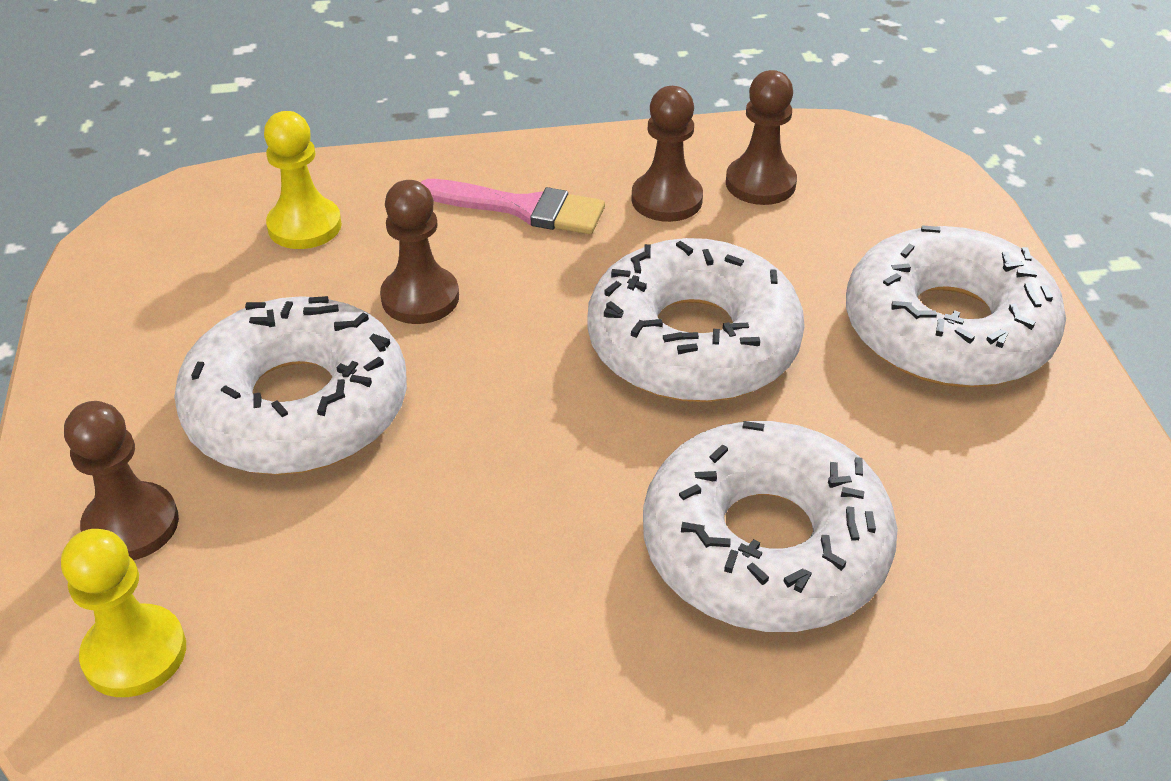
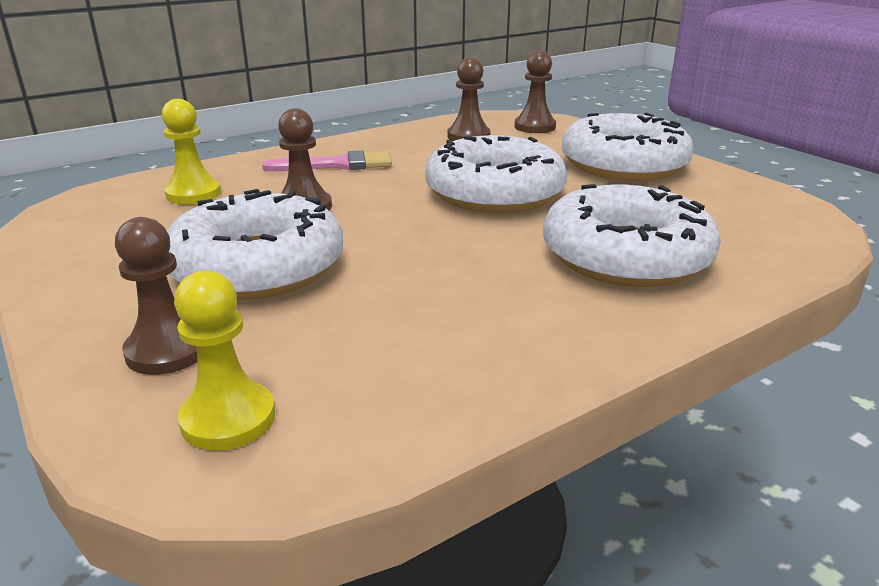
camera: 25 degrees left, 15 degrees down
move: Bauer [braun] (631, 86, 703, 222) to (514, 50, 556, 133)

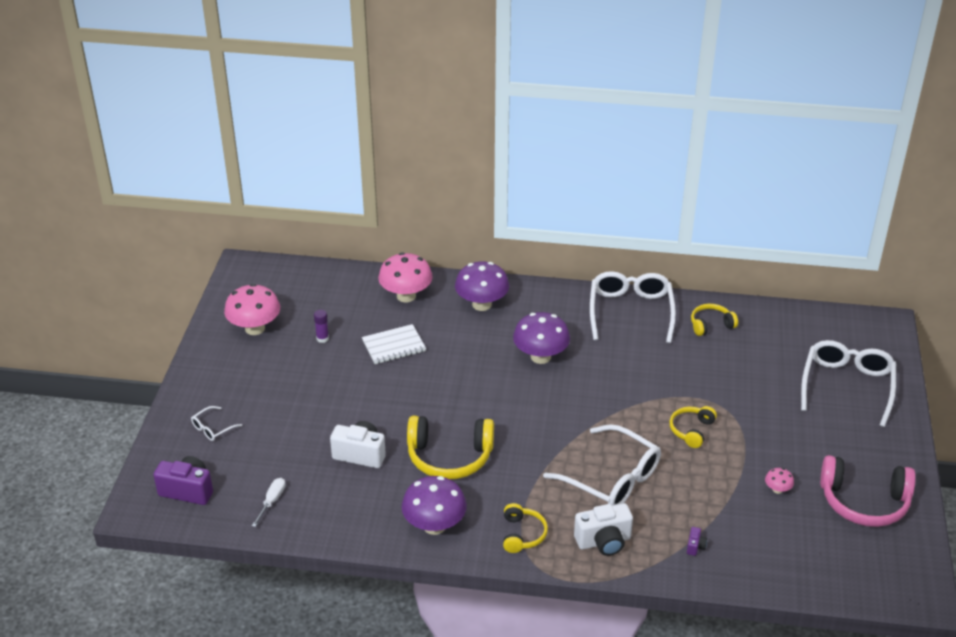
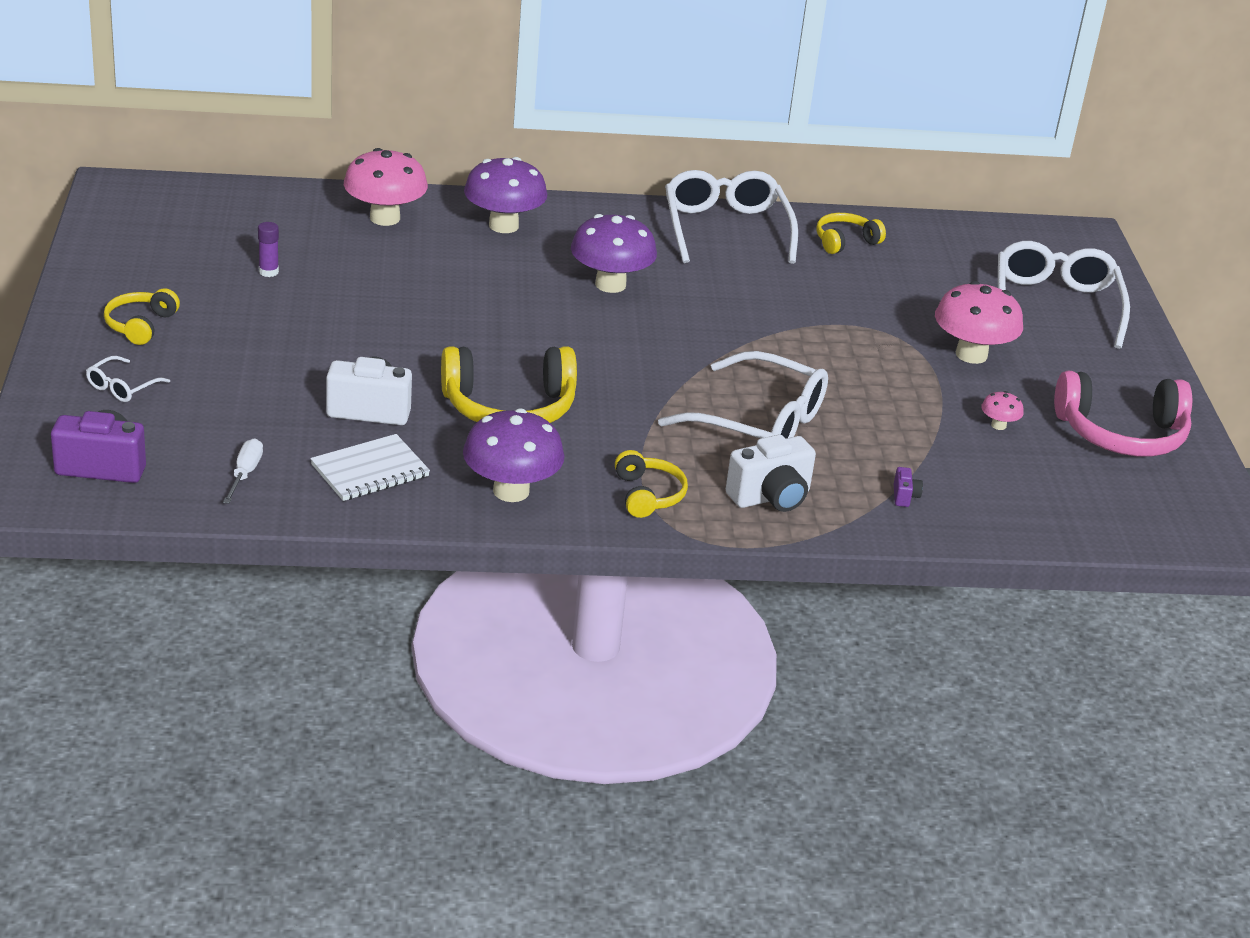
camera: 15 degrees left, 5 degrees down
move: Pilz [rosa] (224, 284, 280, 335) to (935, 281, 1023, 364); Notizbuch [weiß] (362, 324, 426, 364) to (310, 434, 430, 501); Kopfhörer [gelb] (670, 406, 717, 448) to (104, 288, 180, 345)

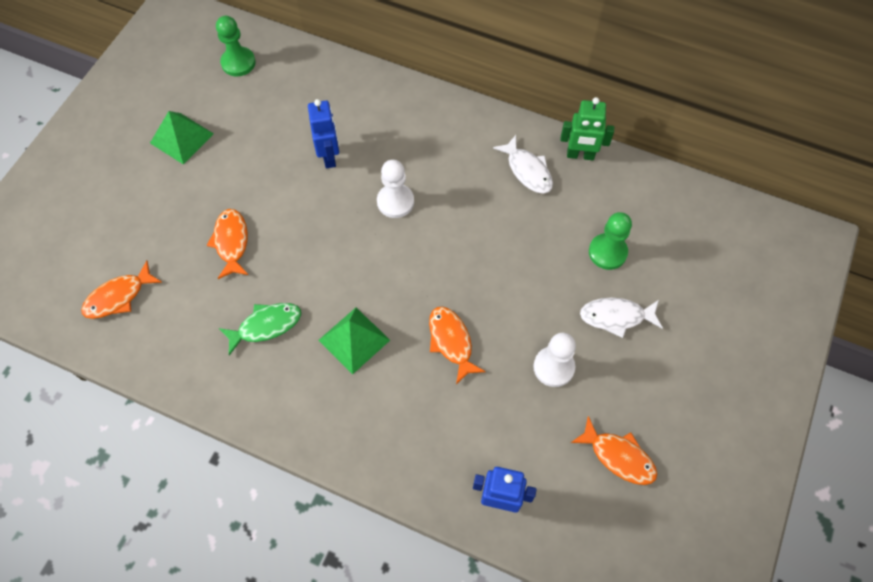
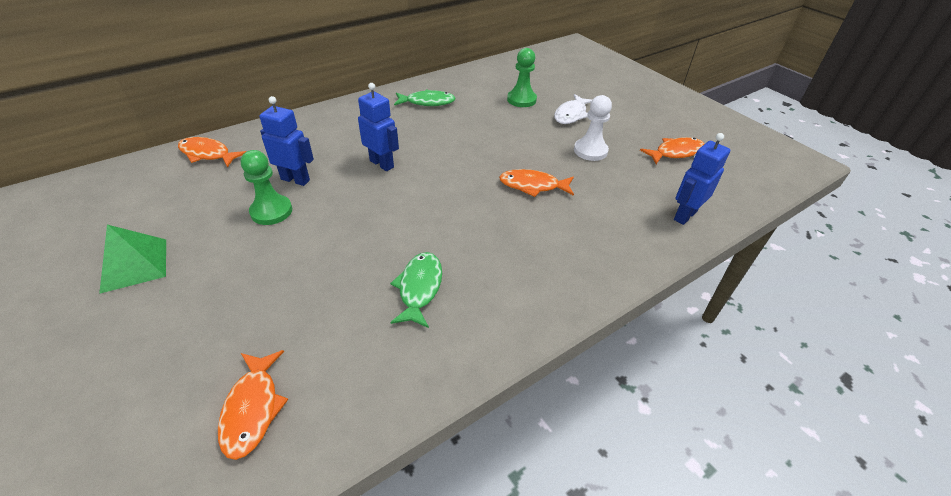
camera: 60 degrees left, 20 degrees down
delete: Pyramide [grün] (319, 308, 390, 374); Roboter [grün] (560, 97, 614, 160)
move: Fisch [orange] (207, 209, 248, 279) to (178, 137, 247, 168); Bauer [grün] (216, 16, 256, 77) to (241, 150, 292, 225)
replace: Bauer [weiß] (377, 160, 414, 218) to Roboter [blau] (358, 83, 399, 171)
recolor: Fisch [weiß] (493, 135, 553, 193) to Fisch [grün] (394, 89, 456, 106)

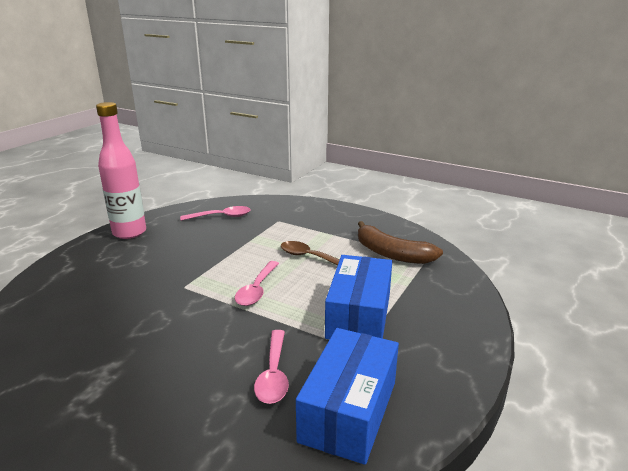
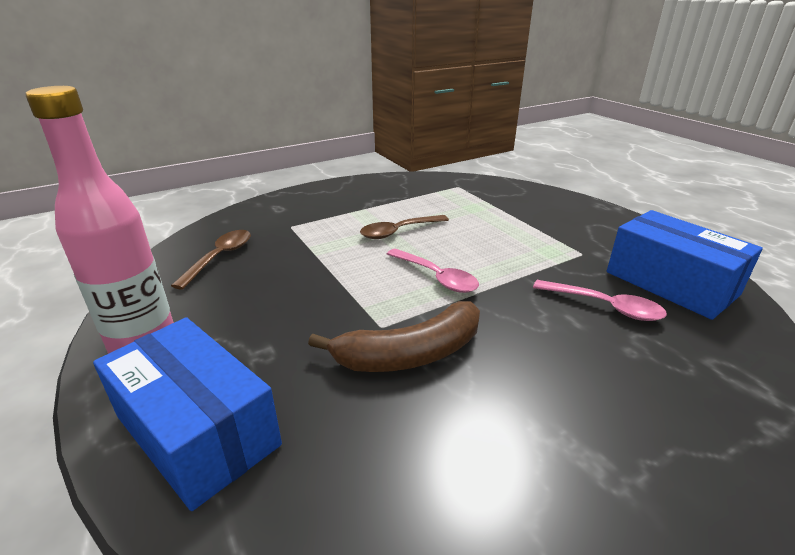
camera: 60 degrees left, 5 degrees up
move: Schachtel [blau] (325, 255, 392, 340) to (93, 317, 282, 511); Banane [braun] (358, 221, 443, 264) to (308, 301, 480, 372)
recolor: Löffel [rosa] (180, 206, 251, 221) to Löffel [braun] (171, 230, 251, 290)

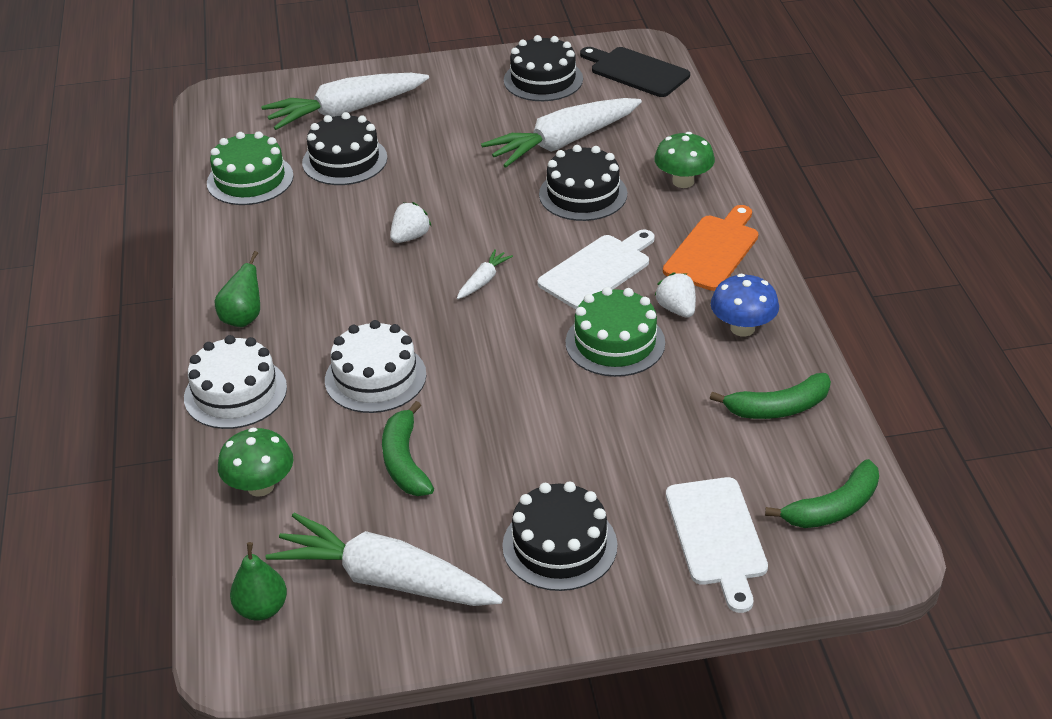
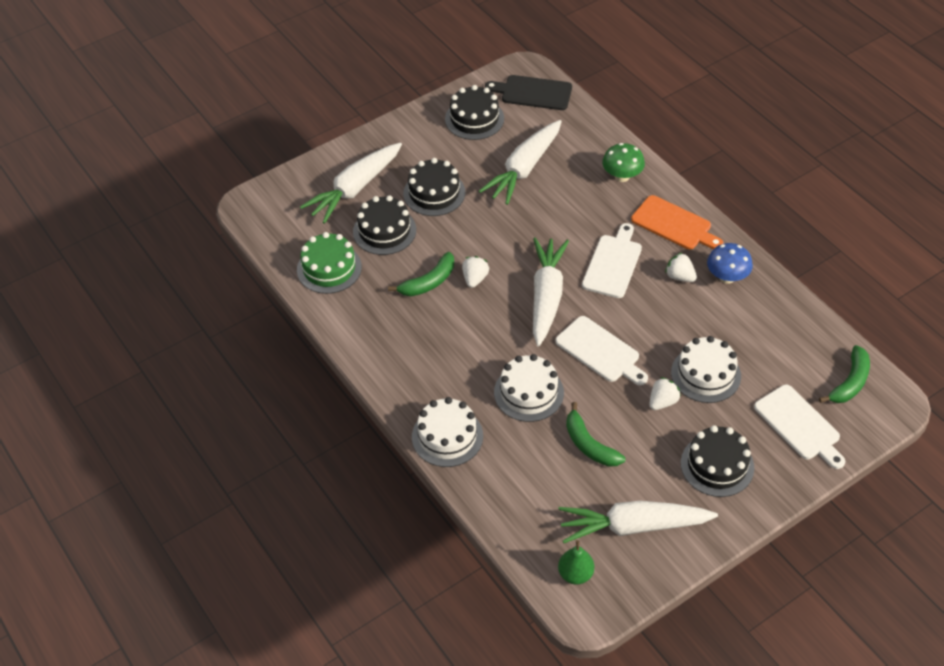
camera: 25 degrees left, 10 degrees up
delete: Birne [grün] (215, 251, 260, 327); Pilz [grün] (218, 428, 293, 497); Kuchen [grün] (565, 287, 665, 377)
insert: Schneidebrett [weiß] (555, 316, 648, 385); Erdbeere [weiß] (649, 377, 681, 410); Kuchen [weiß] (671, 336, 741, 403)
move: Kuchen [schwarz] (539, 145, 627, 221) to (403, 158, 465, 216); Banane [grün] (710, 373, 831, 419) to (388, 252, 454, 296)
rotate: Schneidebrett [orange] (663, 205, 758, 291) = (631, 195, 723, 250) 120 degrees clockwise
resize: Karotte [weiß] (457, 249, 513, 299) = (533, 237, 569, 346) x2.34

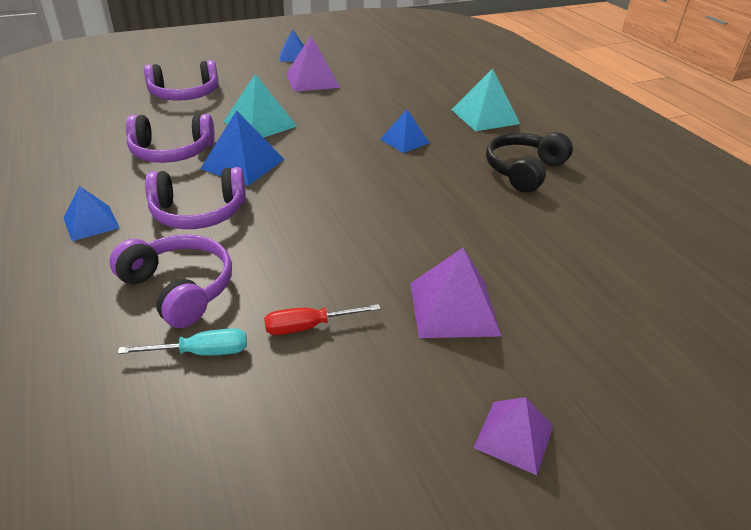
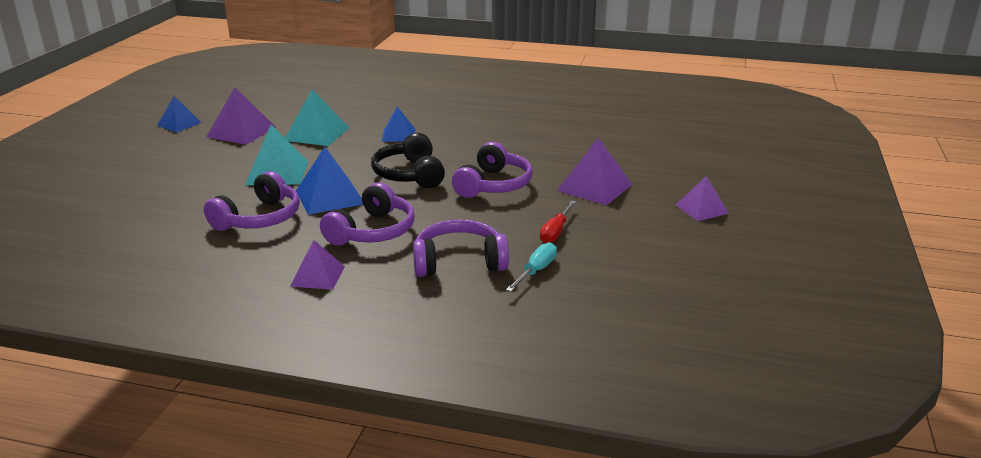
camera: 50 degrees left, 10 degrees down
move: Kopfhörer [lila] (144, 60, 219, 101) to (452, 142, 533, 198); Pyramide [türkis] (451, 69, 520, 131) to (285, 89, 349, 146); Kopfhörer [schwarz] (486, 132, 573, 193) to (371, 133, 445, 188)
recolor: Pyramide [blau] (64, 186, 120, 241) to Pyramide [lila] (290, 240, 345, 290)

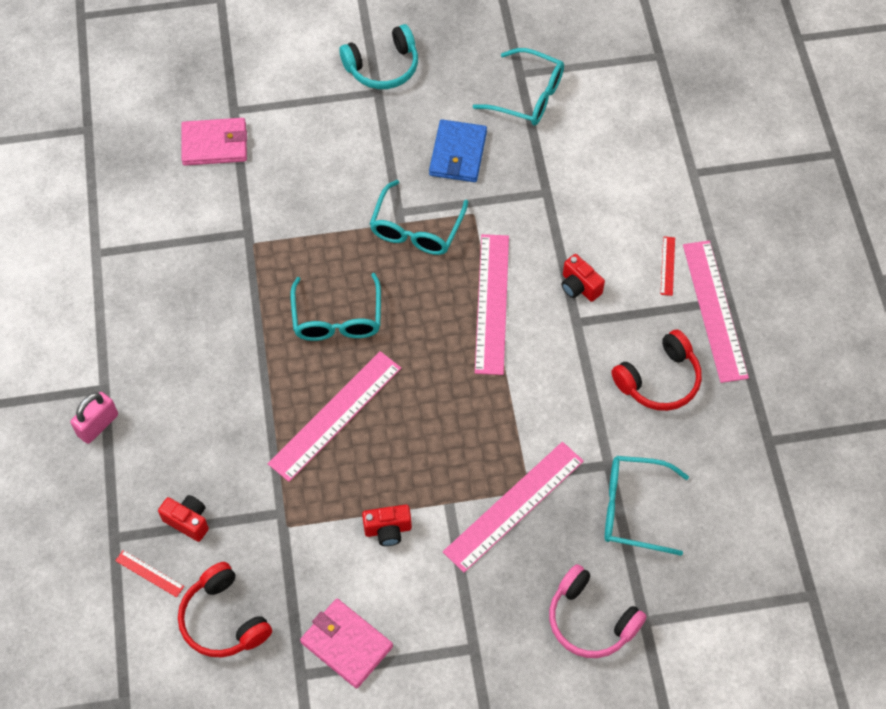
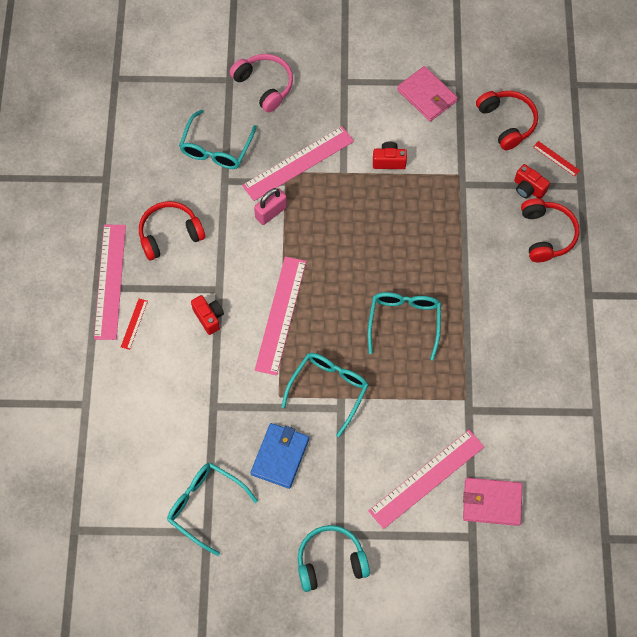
camera: 170 degrees left, 5 degrees up
insert: Kopfhörer [rot] (521, 198, 579, 262)
move: Vorhängeschloss [rosa] (70, 392, 118, 444) to (254, 188, 287, 225); Lineal [rosa] (268, 351, 401, 482) to (368, 430, 484, 529)
rotate: Brille [türkis] (605, 456, 689, 556) = (179, 110, 257, 169) 90 degrees clockwise

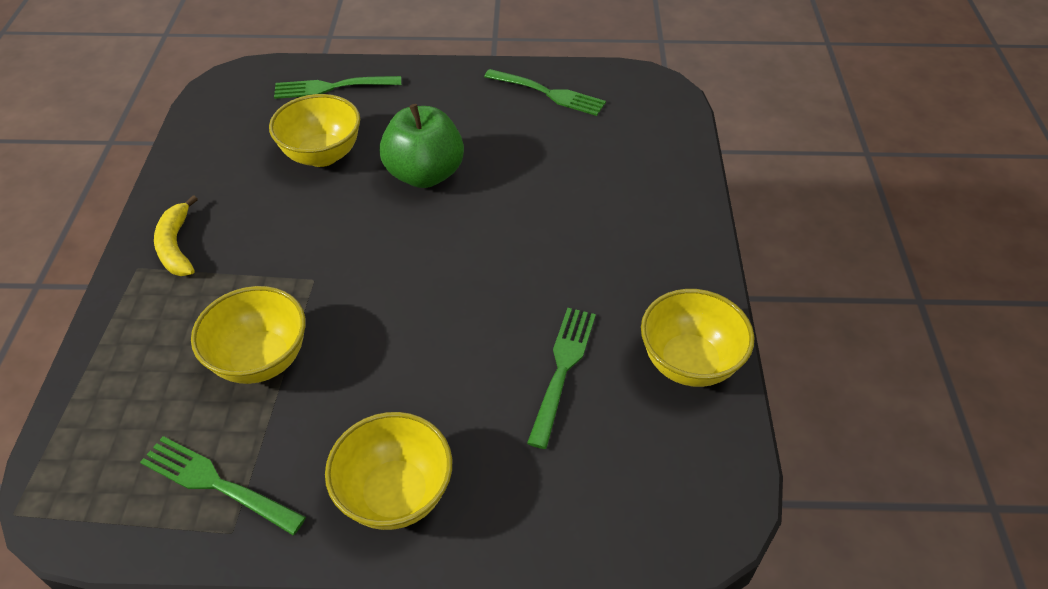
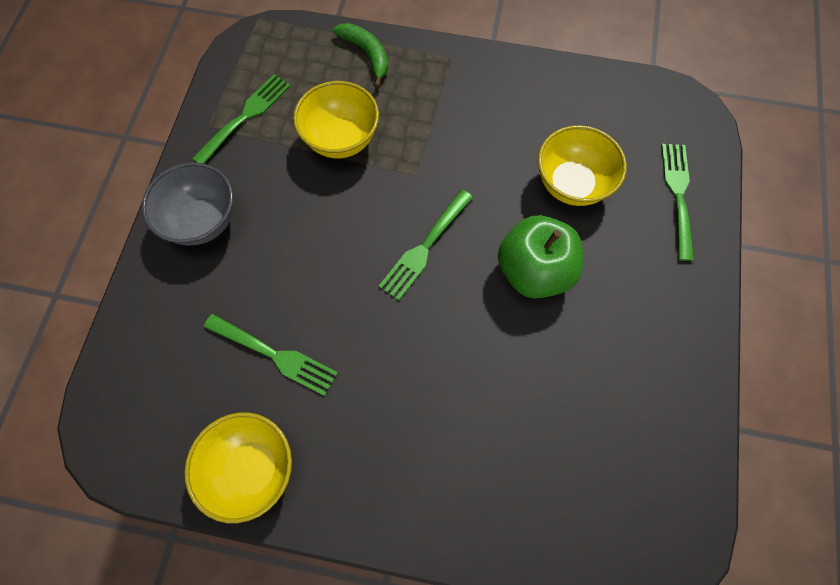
camera: 100 degrees right, 20 degrees up
delete: Banane [gelb] (154, 195, 198, 276)
insert: Banane [grün] (332, 23, 388, 88)
move: Gabel [grün] (484, 69, 606, 116) to (379, 190, 473, 301)
recolor: Schüssel [gelb] (325, 412, 452, 530) to Schüssel [grau] (142, 162, 233, 246)

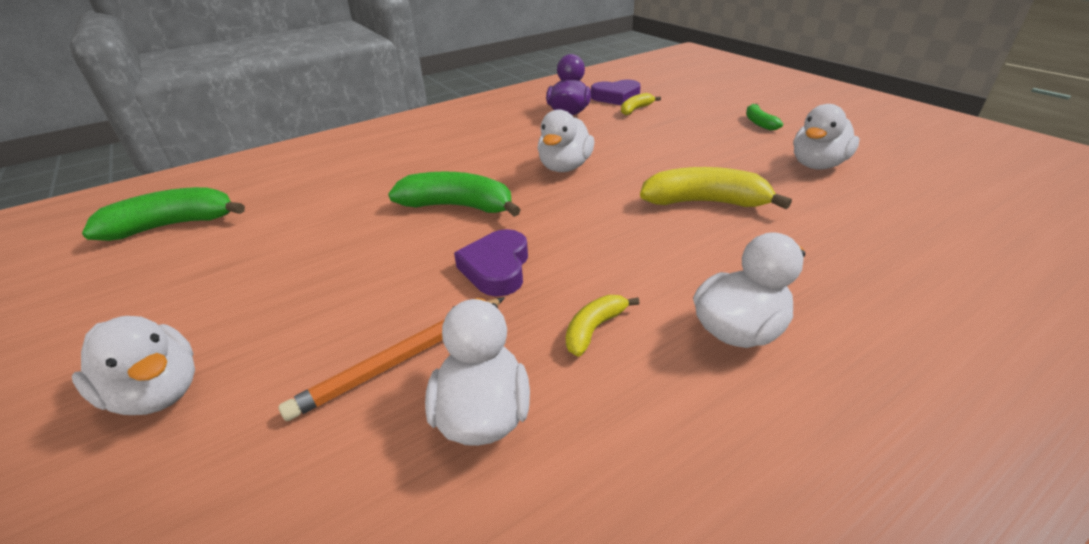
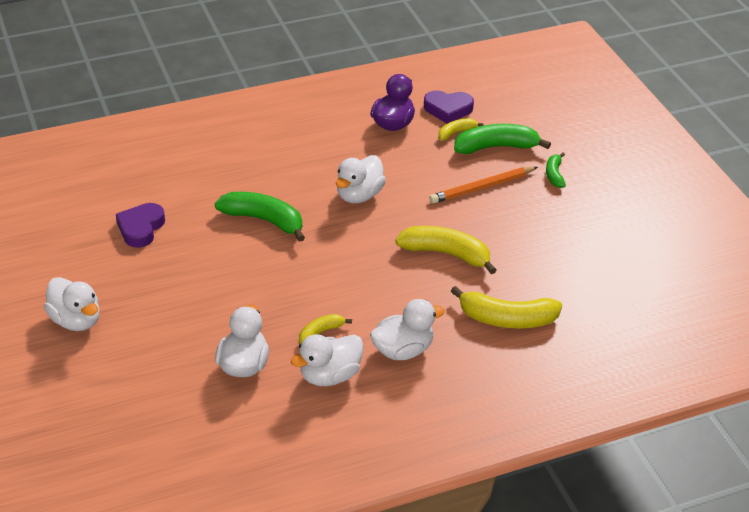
camera: 10 degrees right, 5 degrees up
insert: Banane [gelb] (451, 286, 562, 328)
move: Banane [grün] (82, 187, 245, 241) to (454, 124, 551, 154); Bleistift [orange] (278, 297, 505, 421) to (429, 167, 538, 204); Herz [lila] (454, 229, 528, 297) to (116, 203, 165, 248); Ente [weiß] (793, 104, 860, 170) to (291, 334, 364, 386)

